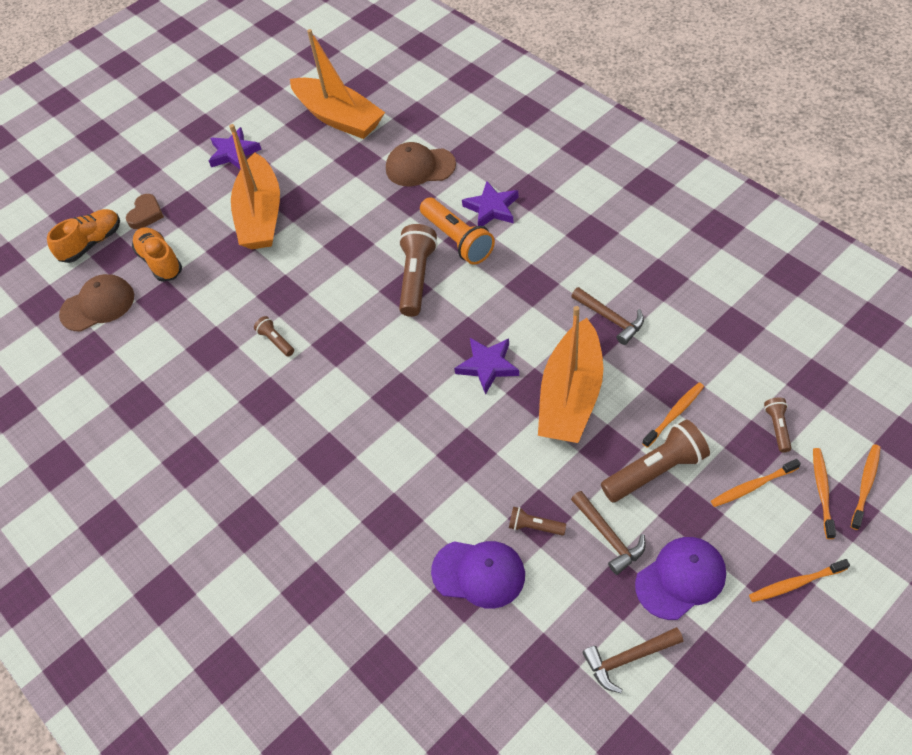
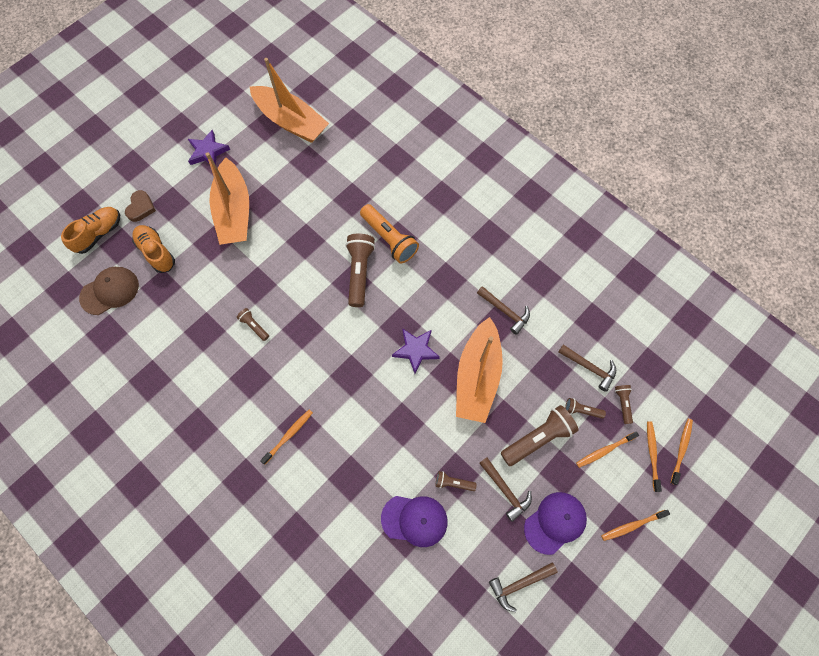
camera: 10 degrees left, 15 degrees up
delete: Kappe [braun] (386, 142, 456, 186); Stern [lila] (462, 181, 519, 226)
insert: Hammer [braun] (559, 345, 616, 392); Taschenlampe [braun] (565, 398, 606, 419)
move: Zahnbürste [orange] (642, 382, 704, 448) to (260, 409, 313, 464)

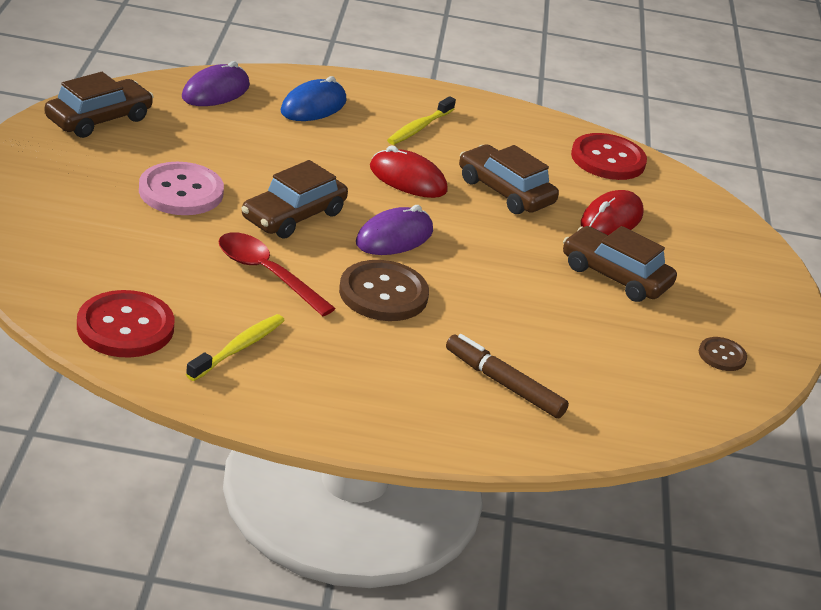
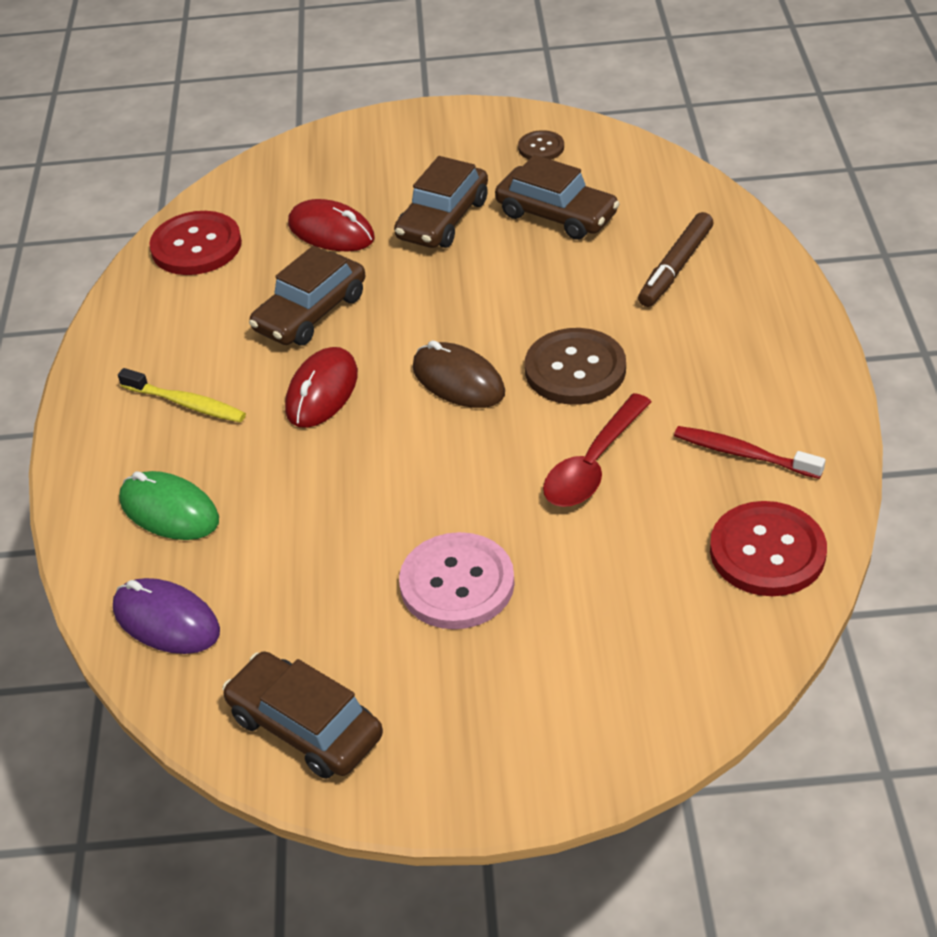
camera: 90 degrees left, 10 degrees up
move: Auto [braun] (241, 160, 348, 239) to (495, 155, 620, 240)
recolor: Zahnbürste [gelb] (186, 314, 285, 381) to Zahnbürste [rot] (674, 426, 826, 479); Computermaus [blau] (280, 76, 347, 121) to Computermaus [grün] (119, 471, 219, 540); Computermaus [lila] (356, 205, 433, 255) to Computermaus [braun] (413, 340, 505, 408)

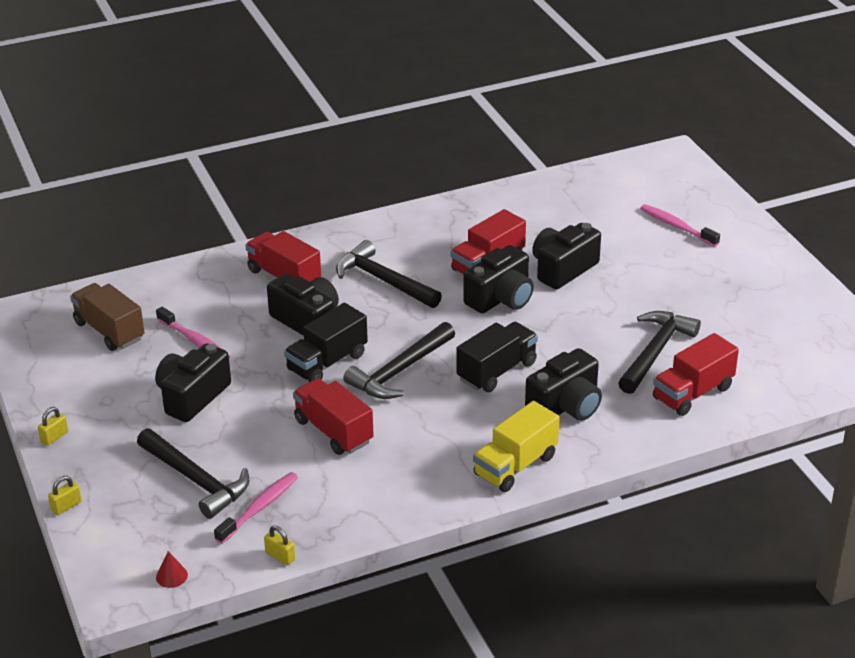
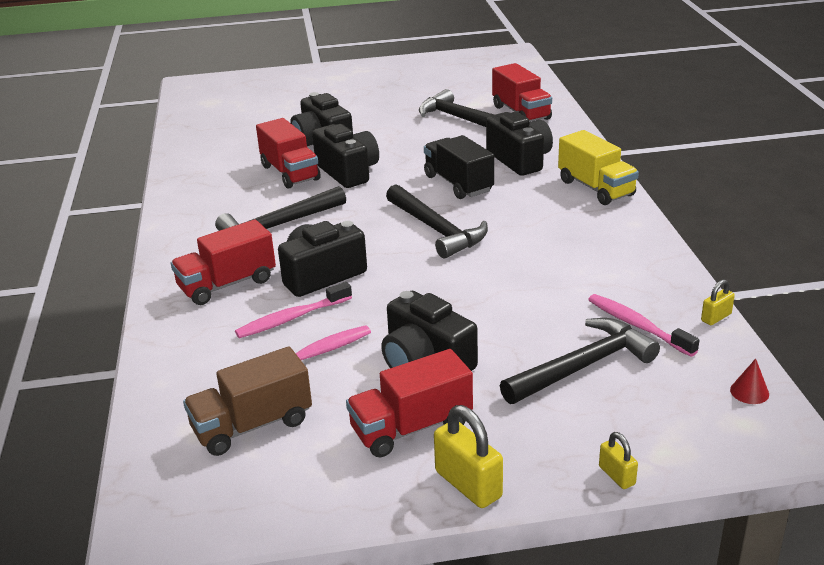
camera: 75 degrees left, 5 degrees down
delete: Lastwagen [schwarz] (284, 303, 368, 382)
move: Lastwagen [rot] (293, 378, 374, 455) to (346, 349, 473, 457); Zahnbürste [rosa] (640, 204, 720, 247) to (235, 282, 352, 338)
resize: Vorhängeschloss [gelb] (38, 407, 68, 446) = (434, 405, 503, 508) x1.80

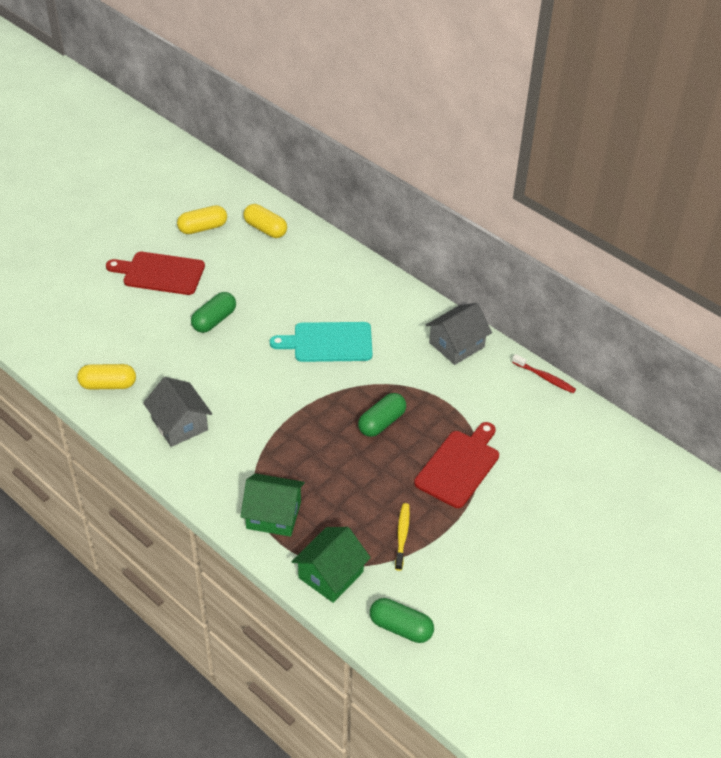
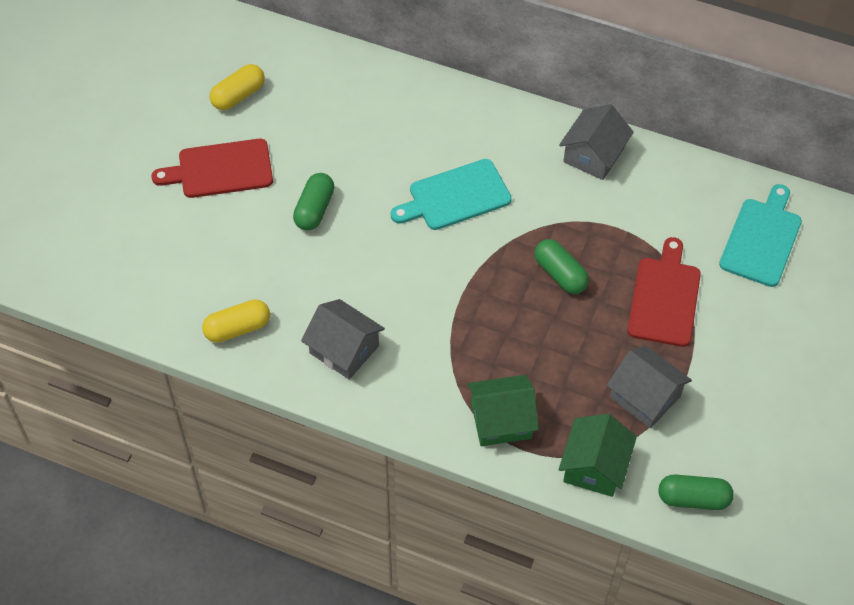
camera: 20 degrees left, 10 degrees up
delete: Kapsel [gelb] (243, 204, 287, 238); Zahnbürste [rot] (512, 354, 576, 393)
insert: Schneidebrett [türkis] (719, 184, 802, 287)
replace: Zahnbürste [gelb] (395, 503, 410, 571) to Haus [grau] (607, 345, 692, 428)
rotate: Kapsel [grün] (358, 393, 406, 437) = (535, 239, 589, 294) 60 degrees counterclockwise

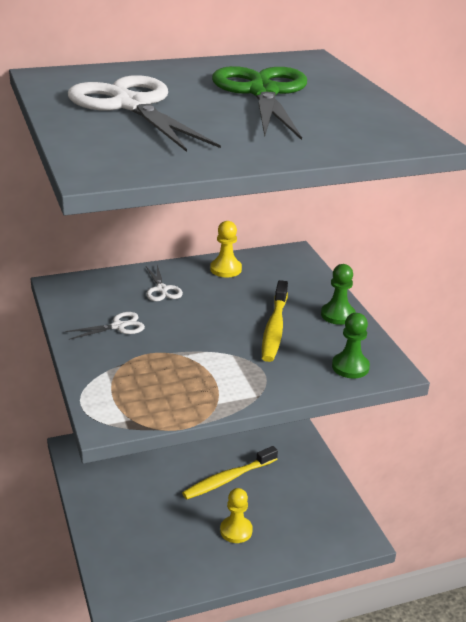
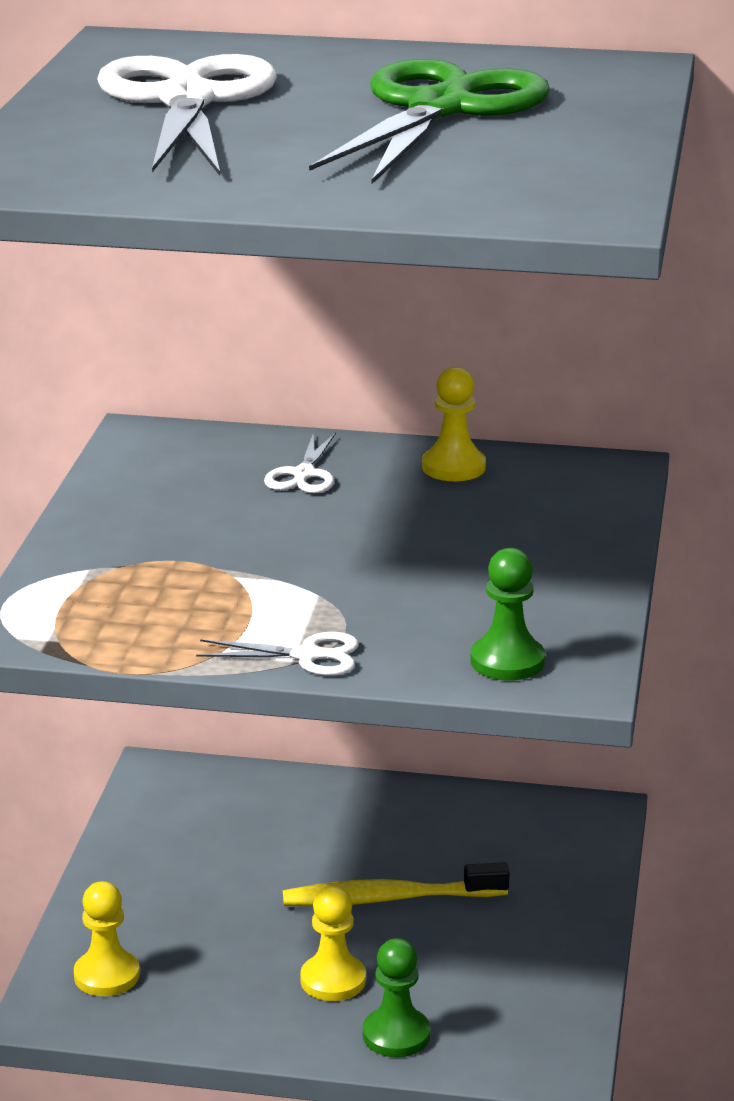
camera: 30 degrees right, 5 degrees down
delete: Zahnbürste [gelb] (262, 280, 288, 362)
insert: Bauer [gelb] (74, 881, 140, 996)
move: Schere [weiß] (65, 312, 145, 340) to (196, 632, 359, 676); Bauer [grün] (321, 264, 356, 325) to (363, 938, 430, 1057)

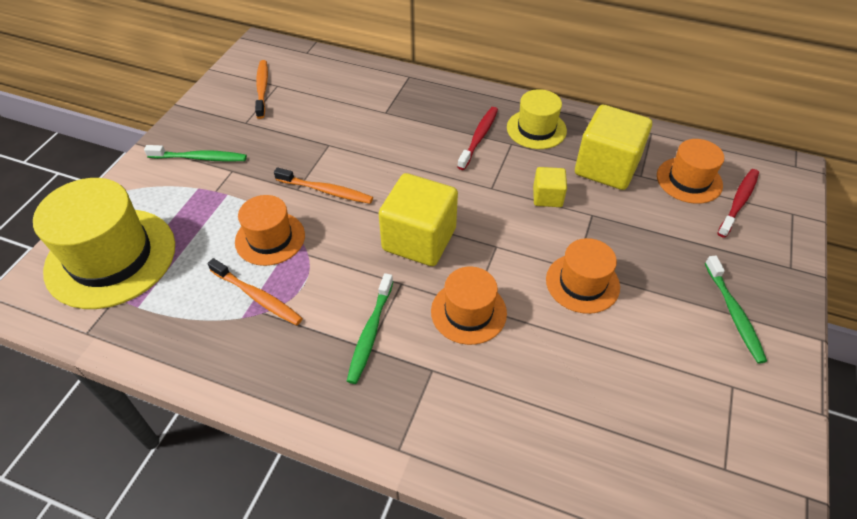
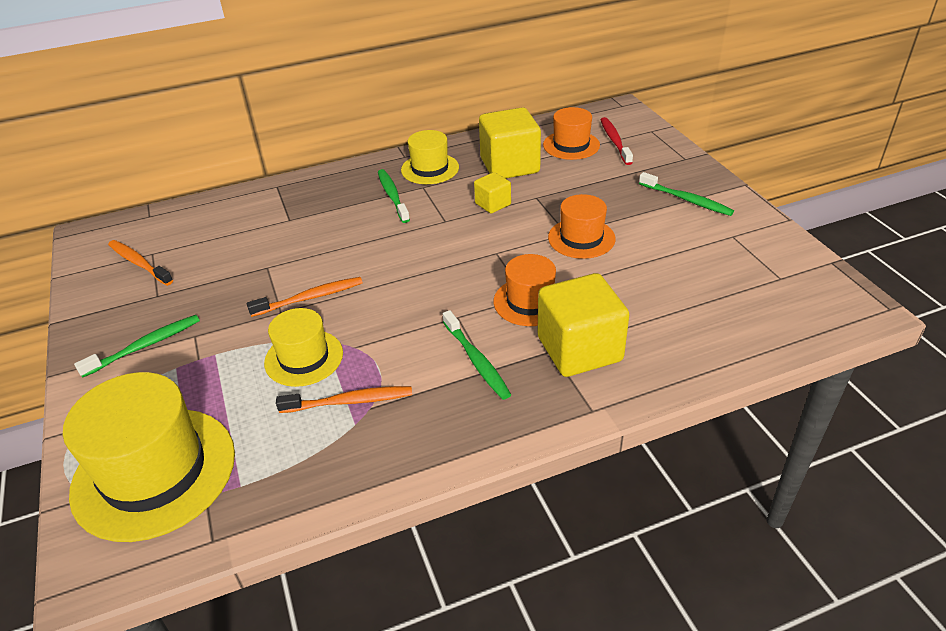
camera: 40 degrees left, 10 degrees down
move: Kubus [gelb] (379, 173, 458, 266) to (538, 273, 629, 377)
recolor: Hut [orange] (235, 195, 305, 266) to Hut [gelb] (264, 308, 343, 387); Zahnbürste [rot] (457, 107, 498, 170) to Zahnbürste [grün] (378, 169, 410, 223)

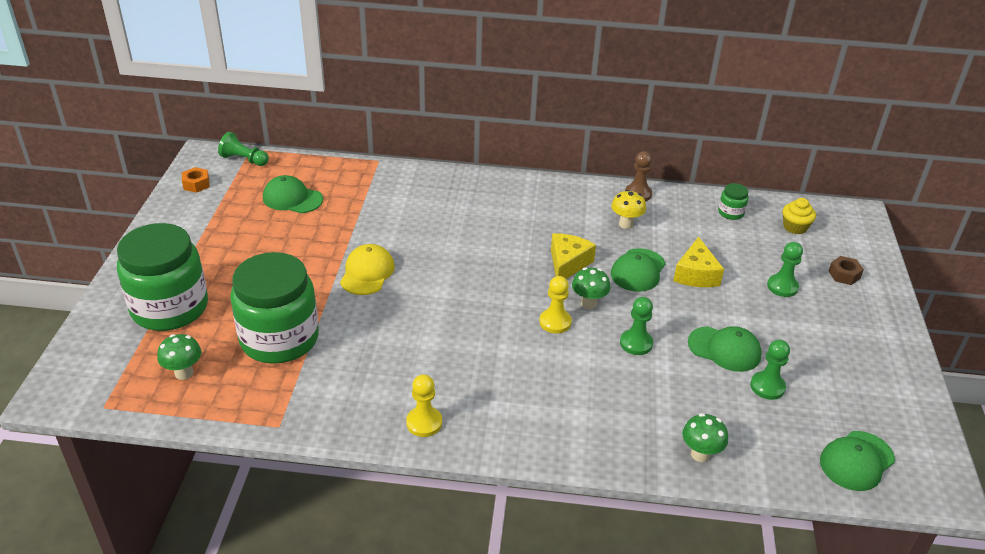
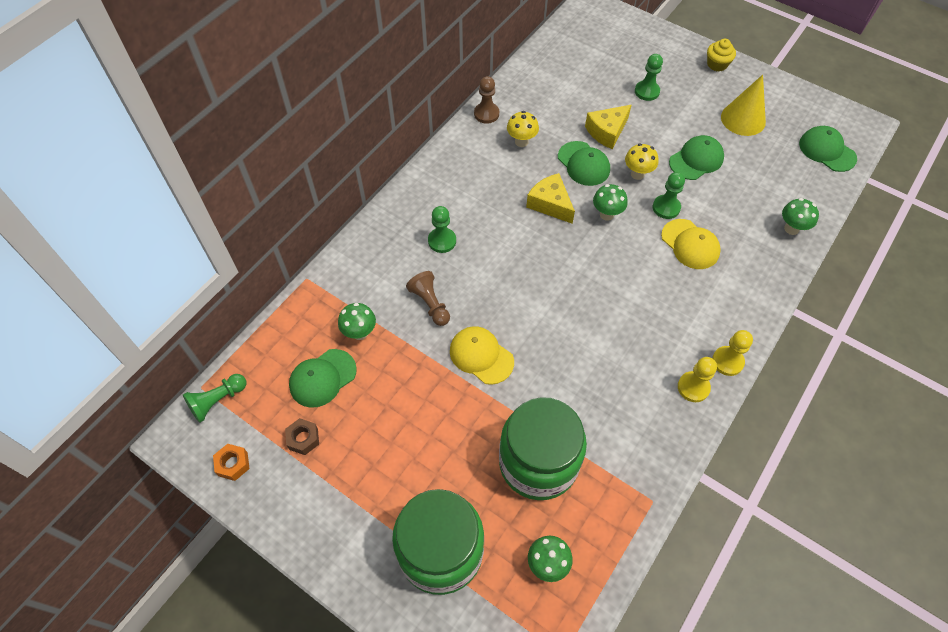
camera: 60 degrees left, 20 degrees up
delete: Einmachglas [grün] (718, 183, 749, 220)
insert: Pilz [grün] (338, 303, 376, 340); Bauer [braun] (406, 271, 450, 326); Pilz [gelb] (625, 143, 658, 180); Kappe [gelb] (661, 219, 721, 269); Kegel [gelb] (721, 75, 766, 136)
move: Bauer [gelb] (539, 276, 572, 333) to (712, 330, 753, 376); Bauer [grün] (750, 340, 790, 400) to (428, 206, 456, 253); Muffin [gelb] (783, 198, 816, 234) to (707, 39, 736, 72); Sechskantmutter [braun] (828, 256, 864, 285) to (285, 418, 319, 455)
rotate: Käse [gelb] (673, 237, 724, 287) = (585, 105, 632, 149) 105 degrees clockwise; Kappe [grün] (820, 431, 895, 491) = (799, 126, 857, 172) 150 degrees clockwise

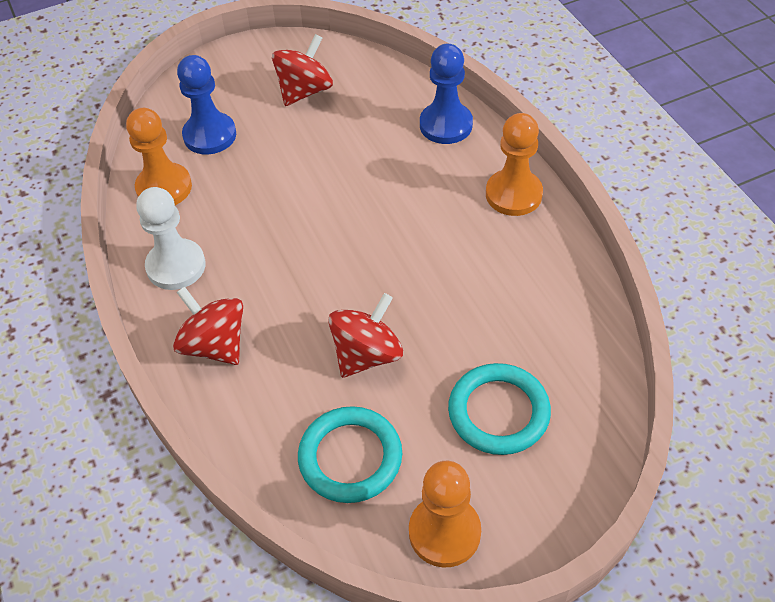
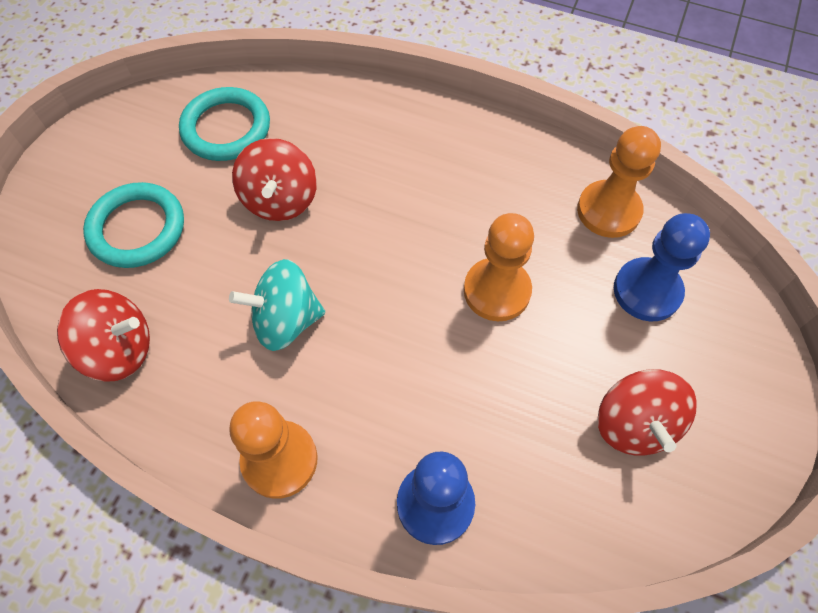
camera: 135 degrees right, 10 degrees up
delete: Bauer [weiß] (136, 187, 206, 290)
insert: Kreisel [türkis] (229, 259, 325, 351)
move: Kreisel [rot] (173, 286, 243, 365) to (57, 289, 150, 382); Bauer [orange] (409, 461, 481, 567) to (464, 213, 534, 321)

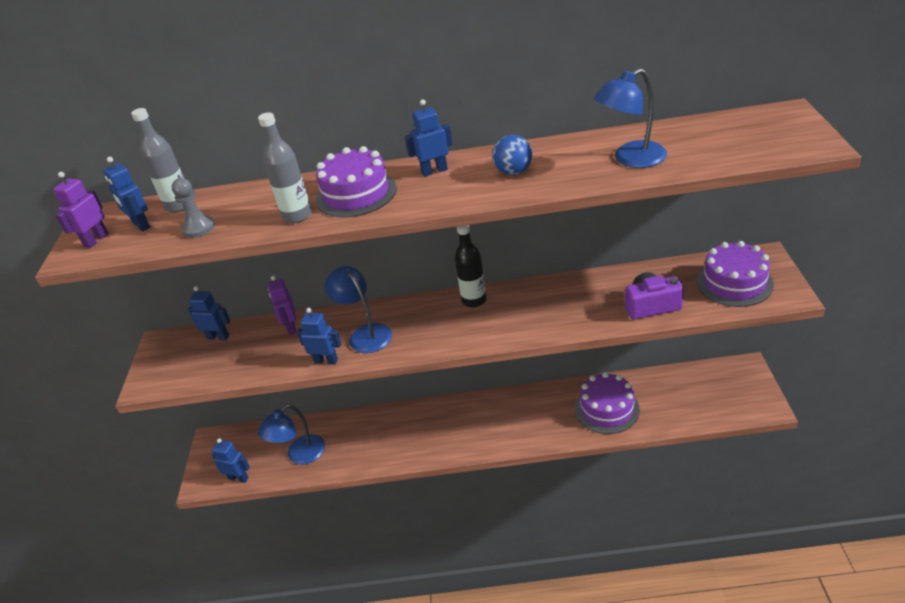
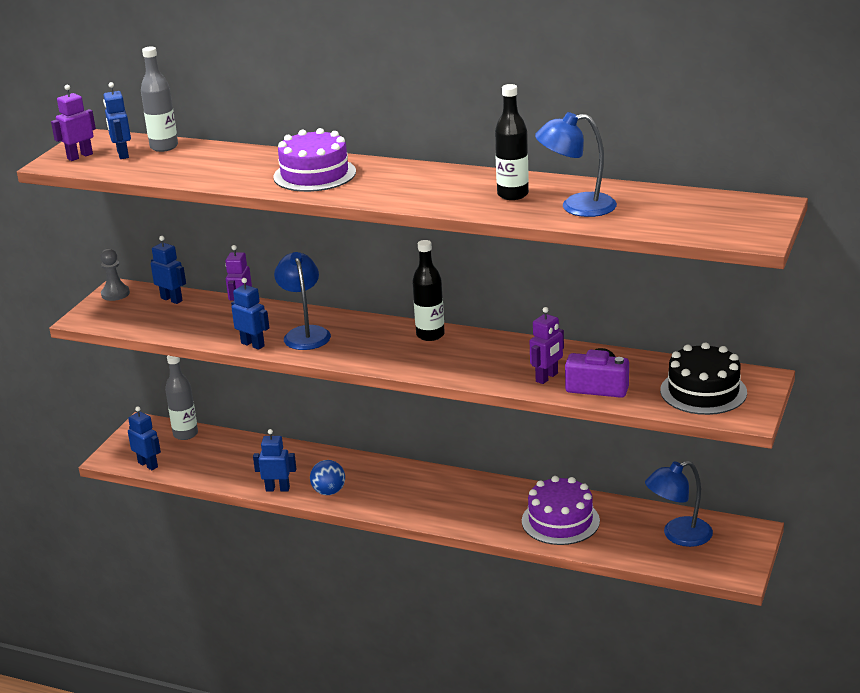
camera: 20 degrees right, 10 degrees down
insert: Flasche [schwarz] (495, 84, 529, 200); Roboter [lila] (530, 307, 564, 384)
move: Bauer [grau] (172, 178, 215, 238) to (100, 248, 130, 301); Flasche [grau] (258, 112, 312, 223) to (165, 356, 198, 440); Lampe [blau] (258, 404, 325, 465) to (645, 461, 713, 547); Roboter [blau] (405, 99, 452, 177) to (253, 429, 296, 492); Ball [blau] (492, 135, 532, 175) to (310, 460, 345, 495)
recolor: Kuchen [lila] (697, 241, 774, 307) to Kuchen [schwarz] (660, 342, 747, 415)

